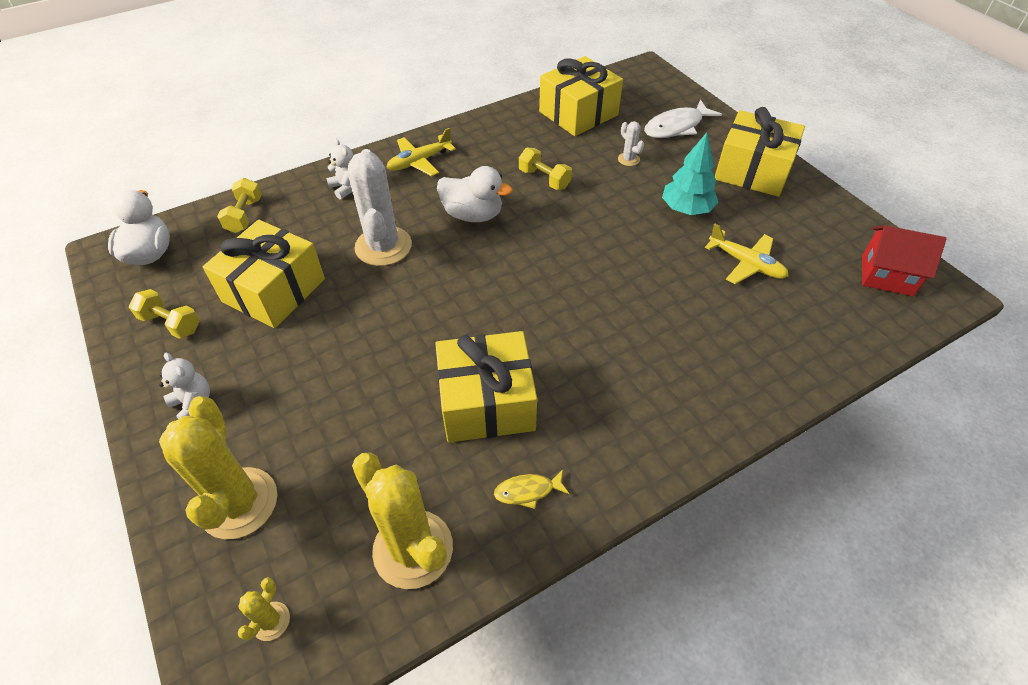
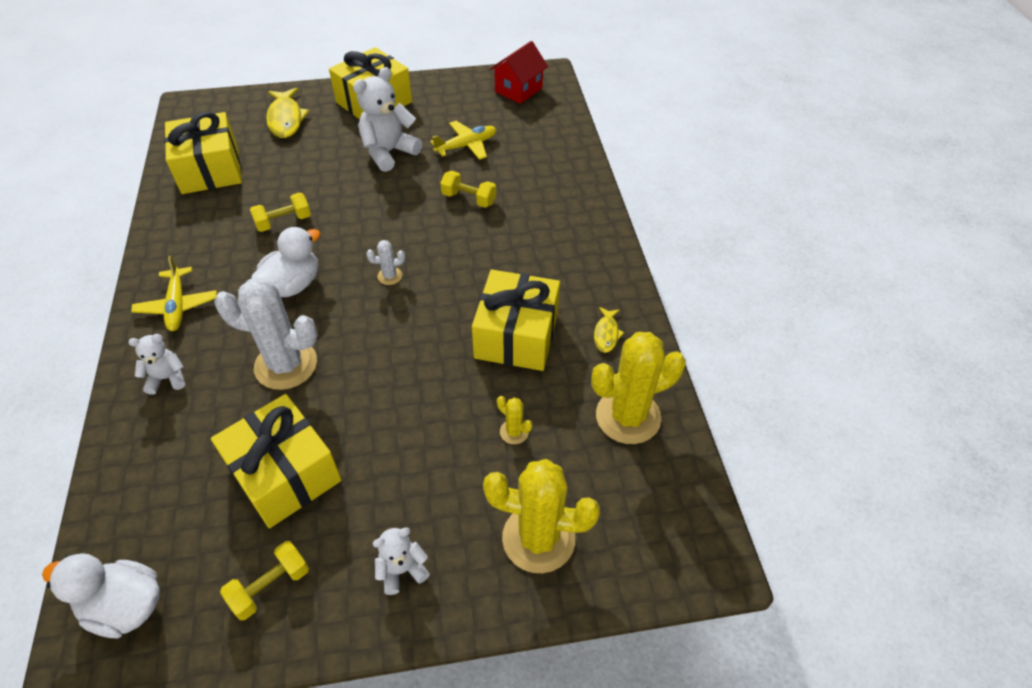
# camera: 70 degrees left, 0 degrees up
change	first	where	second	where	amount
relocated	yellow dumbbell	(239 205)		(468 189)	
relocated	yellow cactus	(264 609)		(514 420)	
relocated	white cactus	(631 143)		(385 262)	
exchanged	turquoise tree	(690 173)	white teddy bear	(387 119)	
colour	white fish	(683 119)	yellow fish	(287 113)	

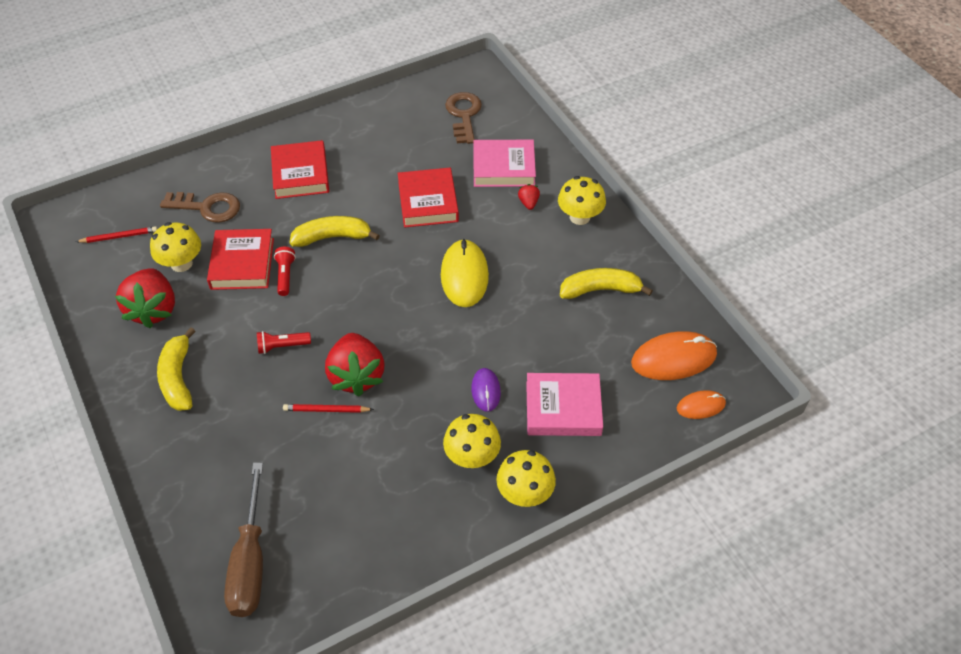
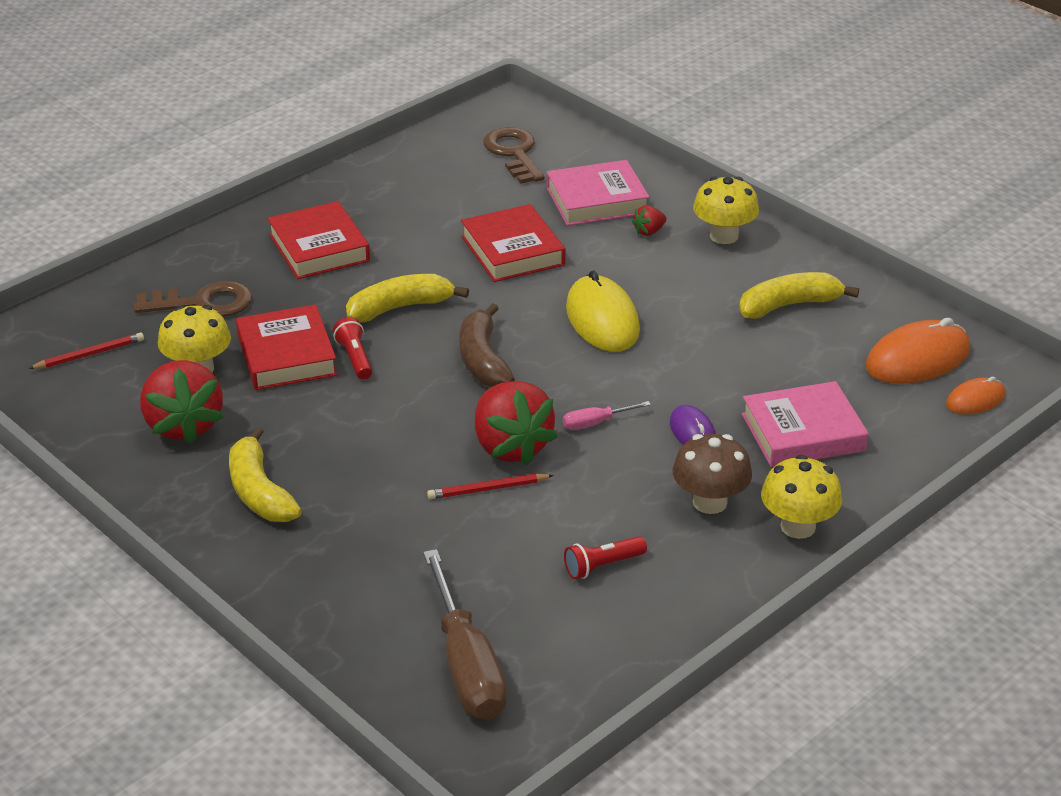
# camera: 15 degrees left, 15 degrees down
change	first	where	second	where	amount
appeared			brown banana	(487 345)	
appeared			pink screwdriver	(607 415)	
relocated	red flashlight	(284 342)		(605 557)	
colour	yellow mushroom	(472 441)	brown mushroom	(712 474)	
spun	red strawberry	(529 197)		(649 220)	105 degrees counterclockwise

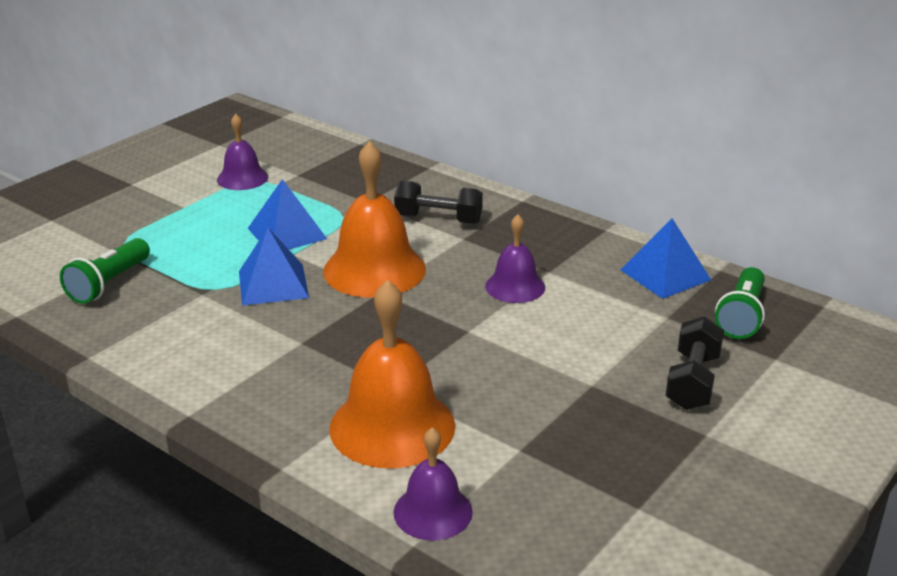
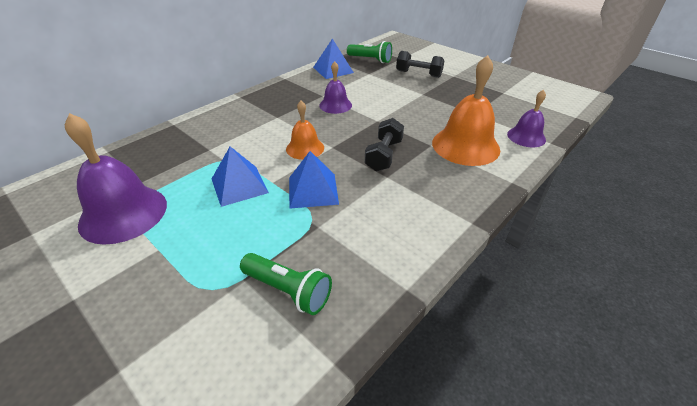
# camera: 85 degrees left, 10 degrees up
change	first	where	second	where	amount
relocated	black dumbbell	(438 202)		(384 144)	
size	purple bell	(242 152)		(116 178)	x1.75
size	orange bell	(374 219)		(305 130)	x0.57

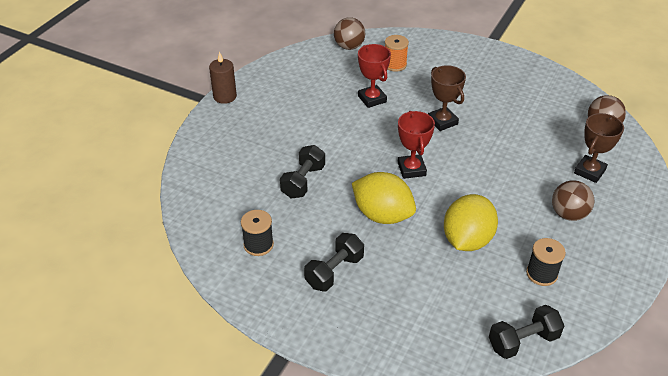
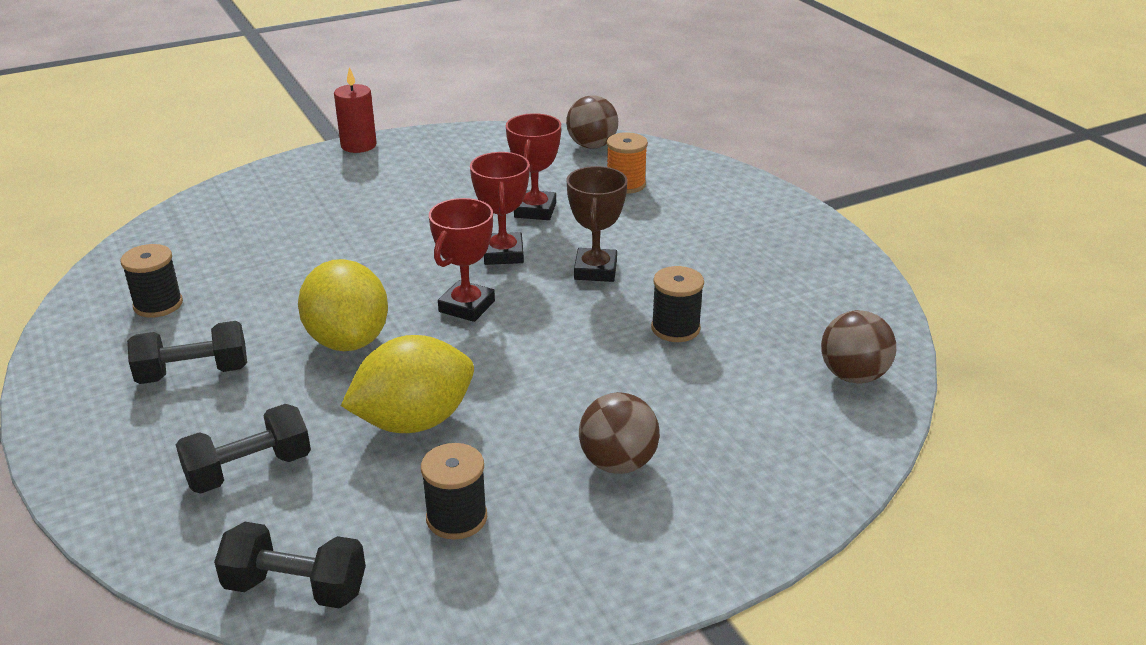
# camera: 35 degrees right, 10 degrees down
change	first	where	second	where	amount
missing	brown trophy	(599 148)			
appeared			red trophy	(500 208)	
appeared			black spool	(677 304)	
relocated	black dumbbell	(302 172)		(243 449)	
colour	brown candle	(223 78)	red candle	(355 110)	

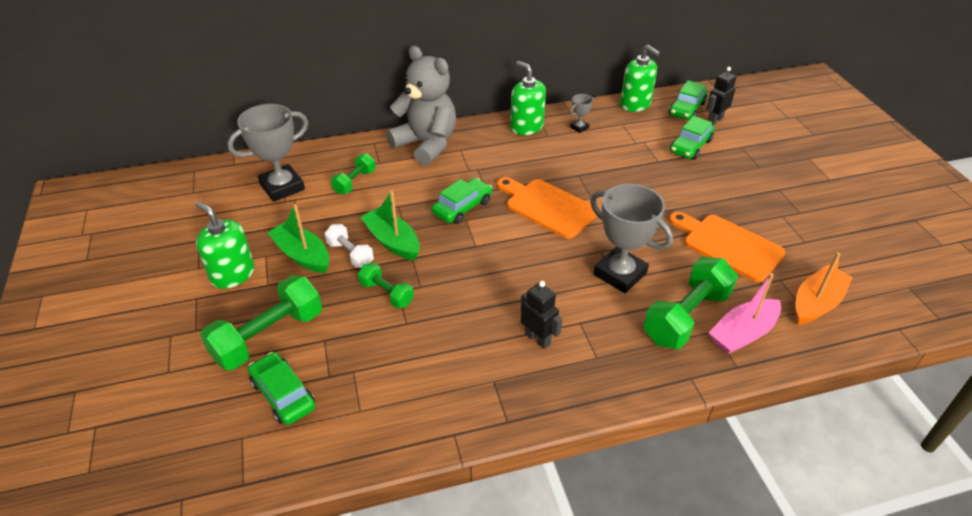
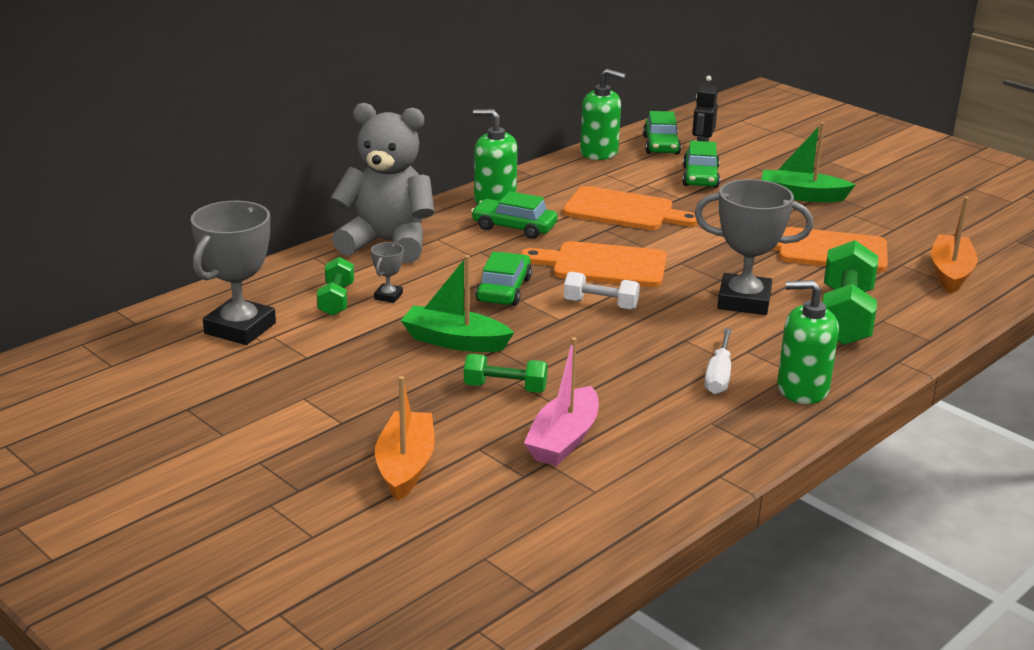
# camera: 30 degrees left, 15 degrees down
change	first	where	second	where	amount
appeared			orange cutting board	(631 208)	
relocated	green soap dispenser	(225 245)		(808 342)	
relocated	green car	(281 388)		(514 215)	
relocated	green boat	(298 238)		(808 162)	
relocated	white dumbbell	(349 246)		(602 290)	
relocated	grey trophy	(581 113)		(387 272)	
relocated	pink boat	(745 313)		(561 401)	
exchanged	green dumbbell	(261 322)	orange boat	(405 438)	
exchanged	black robot	(541 315)	white screwdriver	(718 361)	

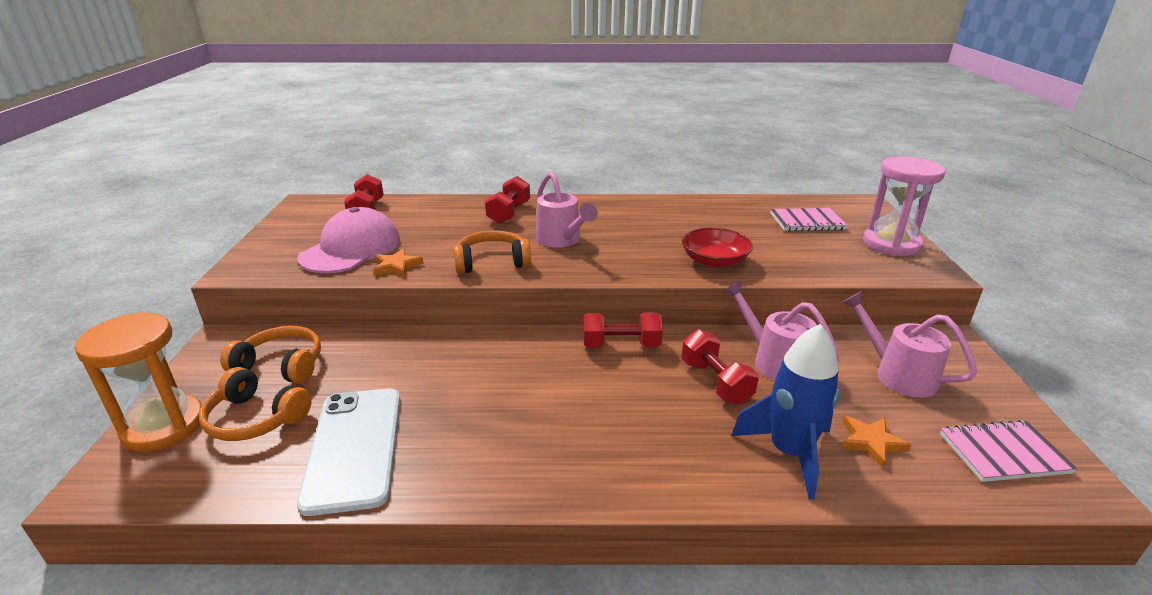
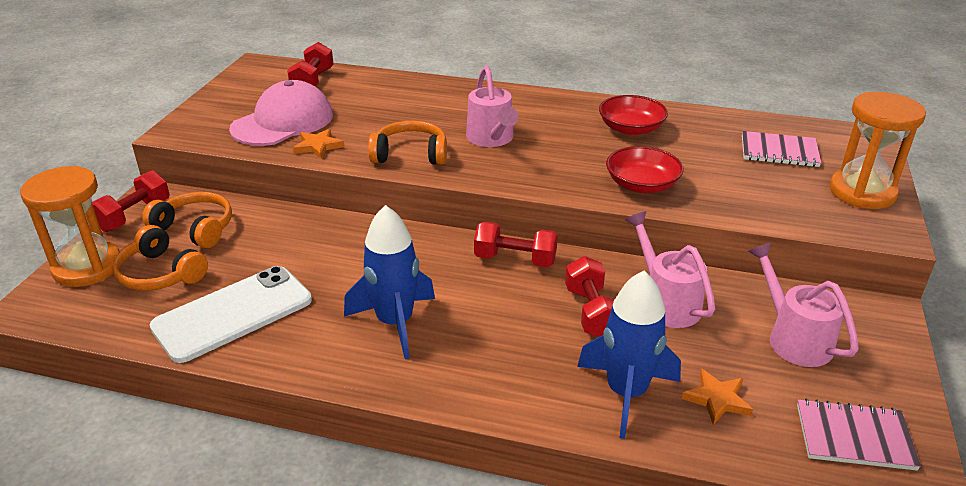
# camera: 15 degrees right, 5 degrees up
change	first	where	second	where	amount
appeared			blue rocket	(389 282)	
appeared			red bowl	(633 115)	
relocated	red dumbbell	(507 200)		(131 201)	
colour	pink hourglass	(904 206)	orange hourglass	(877 150)	
spun	white phone	(348 452)		(231 314)	45 degrees clockwise

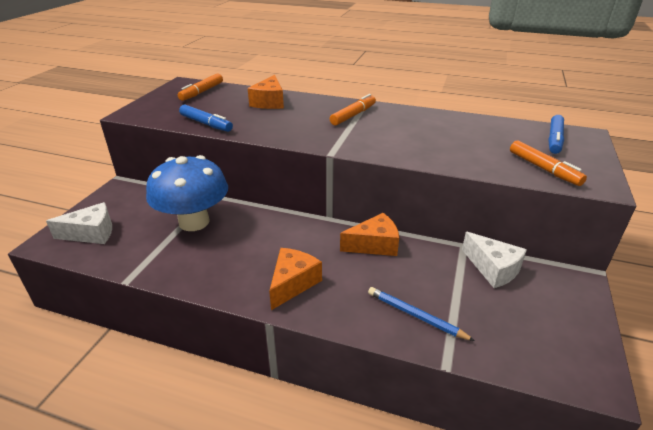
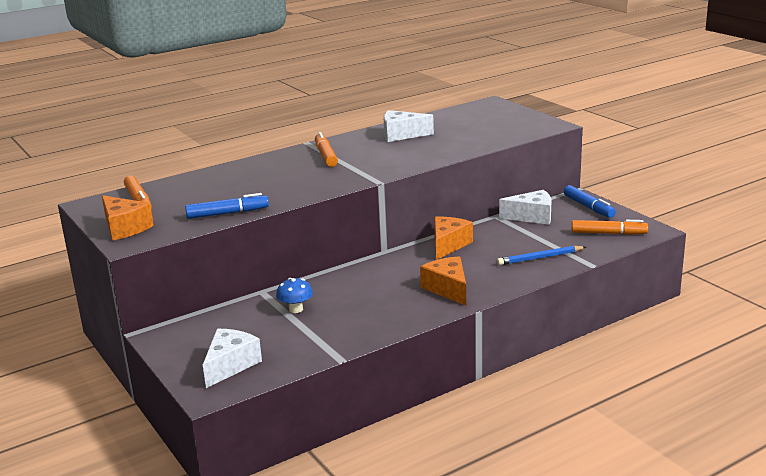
# camera: 50 degrees left, 10 degrees down
change	first	where	second	where	amount
appeared			white cheese	(409 126)	
relocated	orange cheese	(266 92)		(128 218)	
relocated	orange marker	(548 163)		(610 227)	
relocated	blue marker	(556 134)		(590 201)	
size	blue mushroom	(187 193)		(294 295)	x0.42

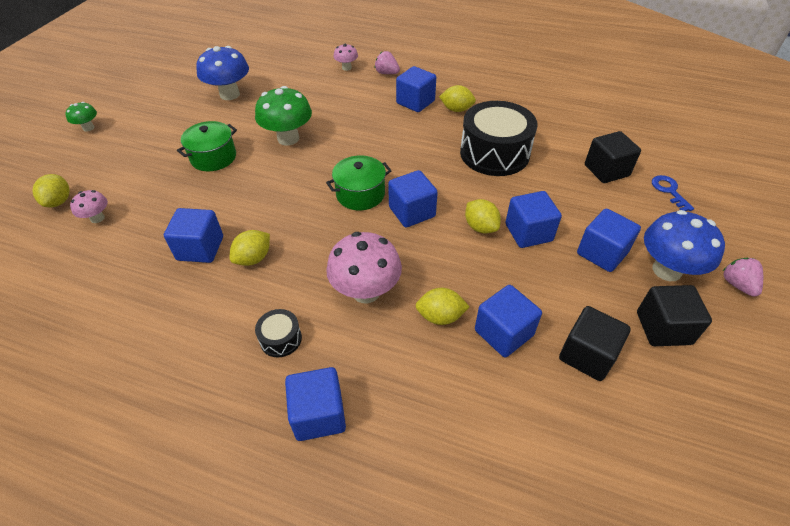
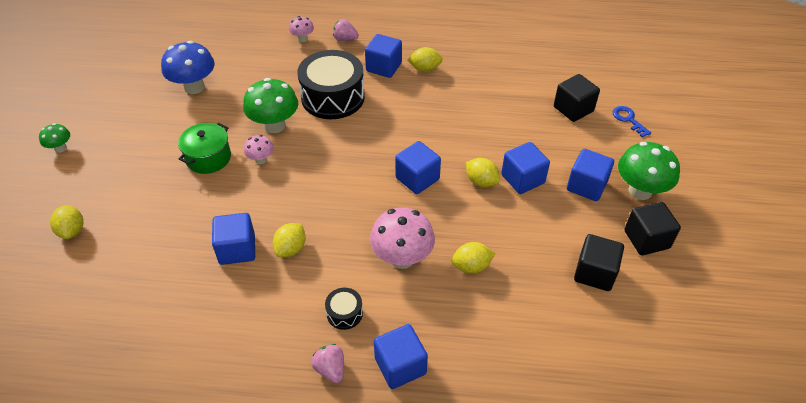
# camera: 15 degrees left, 0 degrees up
change	first	where	second	where	amount
missing	green pot	(359 182)			
missing	blue cube	(508 321)			
relocated	pink mushroom	(89 206)		(259 149)	
relocated	black drum	(498 138)		(331 84)	
relocated	pink strawberry	(743 277)		(327 364)	
colour	blue mushroom	(684 245)	green mushroom	(649 171)	

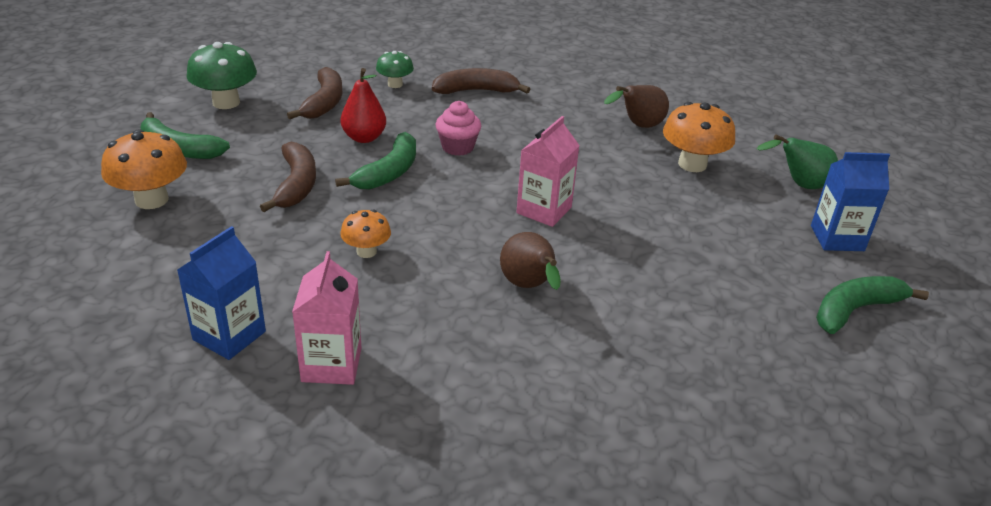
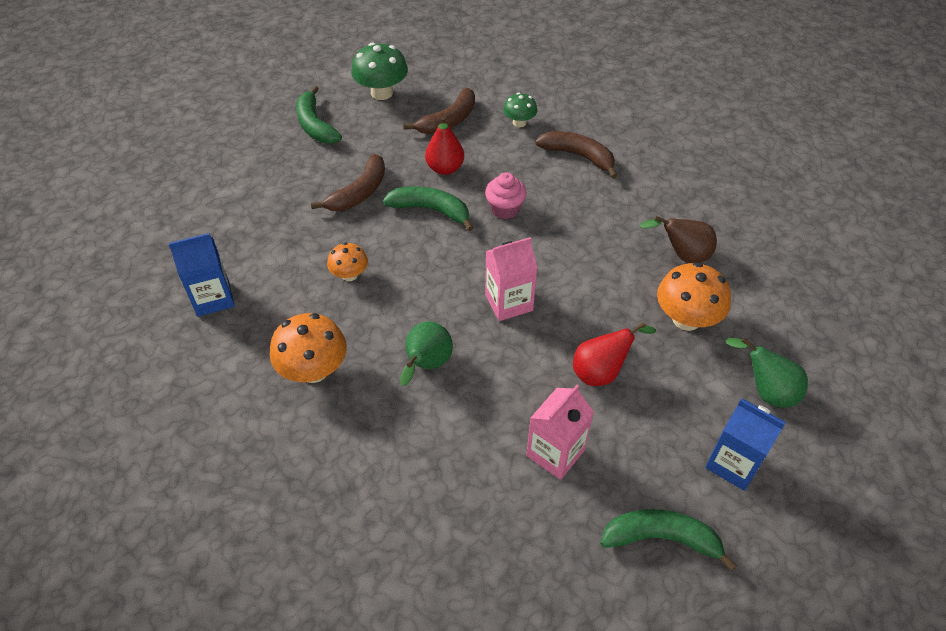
# camera: 40 degrees right, 15 degrees up
change	first	where	second	where	amount
appeared			red pear	(614 354)	
relocated	orange mushroom	(144 169)		(308 348)	
relocated	pink carton	(327 318)		(560 432)	
colour	brown pear	(530 261)	green pear	(426 354)	
spun	green banana	(375 161)		(428 208)	135 degrees counterclockwise

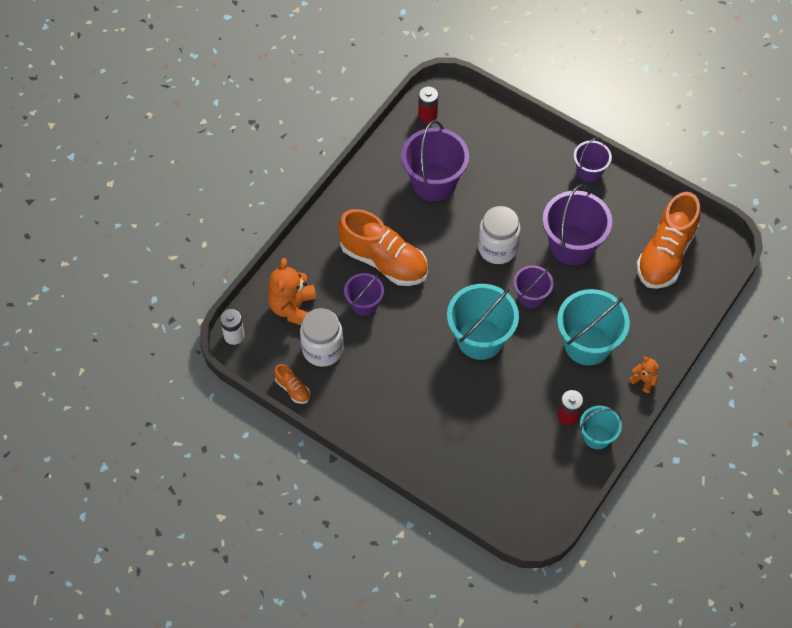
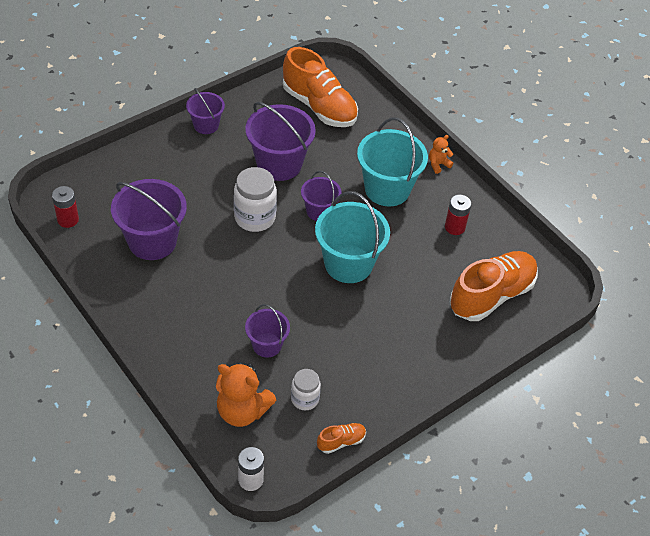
# camera: 75 degrees left, 10 degrees down
change	first	where	second	where	amount
missing	turquoise bucket	(601 427)			
relocated	orange shoe	(383 247)		(493 286)	
size	white jar	(321 337)		(306 389)	x0.60

